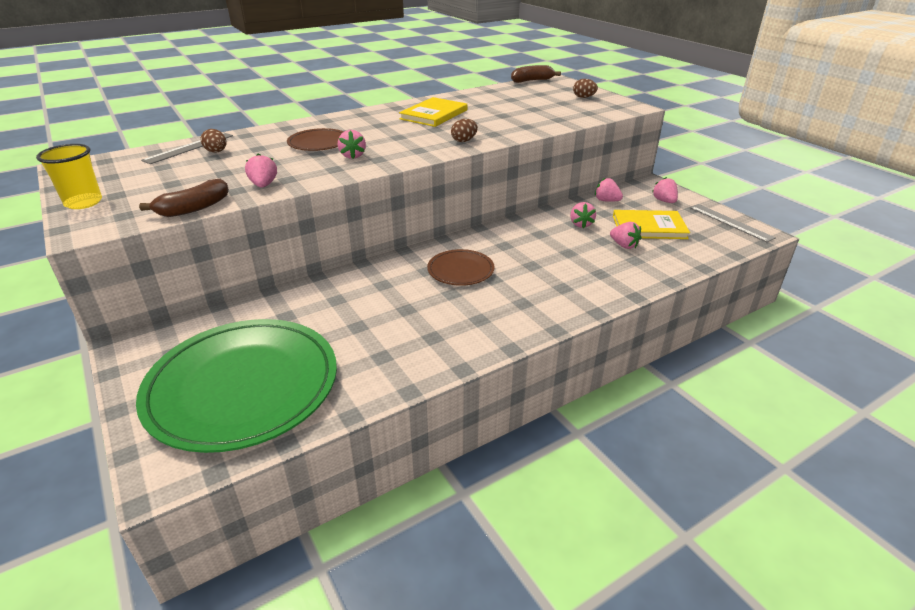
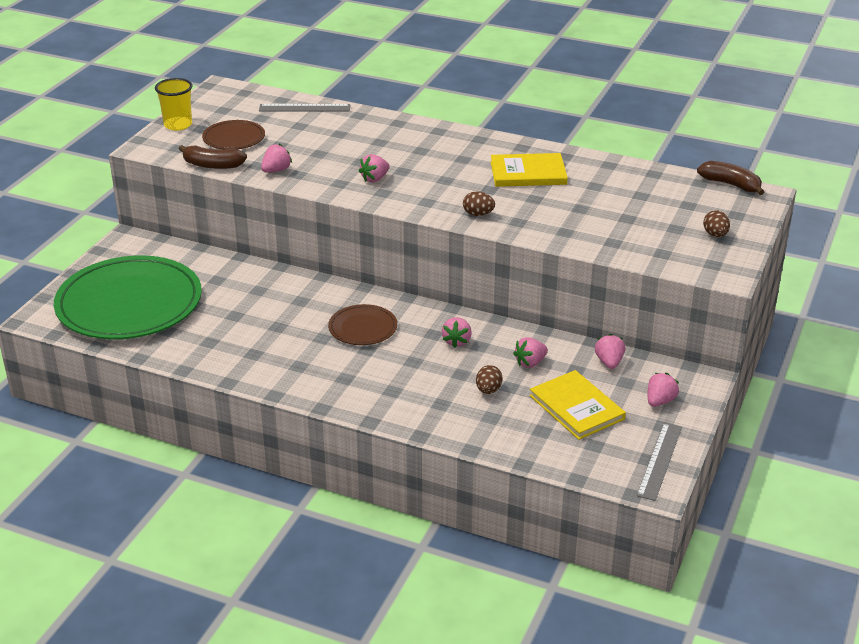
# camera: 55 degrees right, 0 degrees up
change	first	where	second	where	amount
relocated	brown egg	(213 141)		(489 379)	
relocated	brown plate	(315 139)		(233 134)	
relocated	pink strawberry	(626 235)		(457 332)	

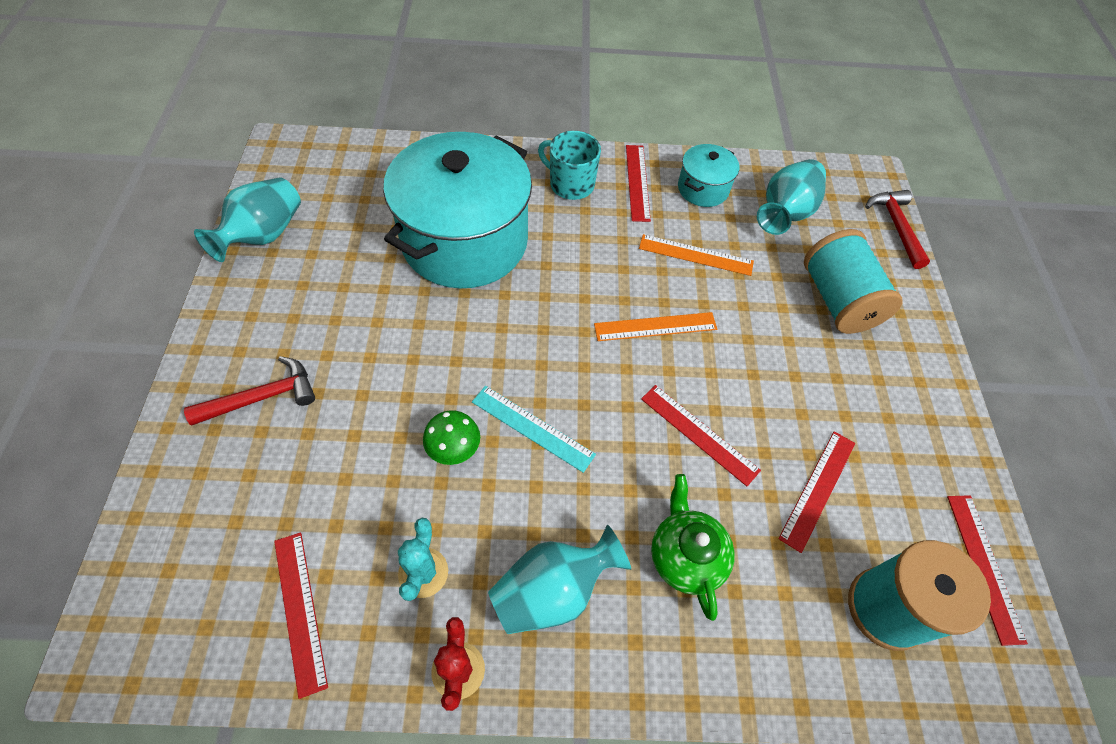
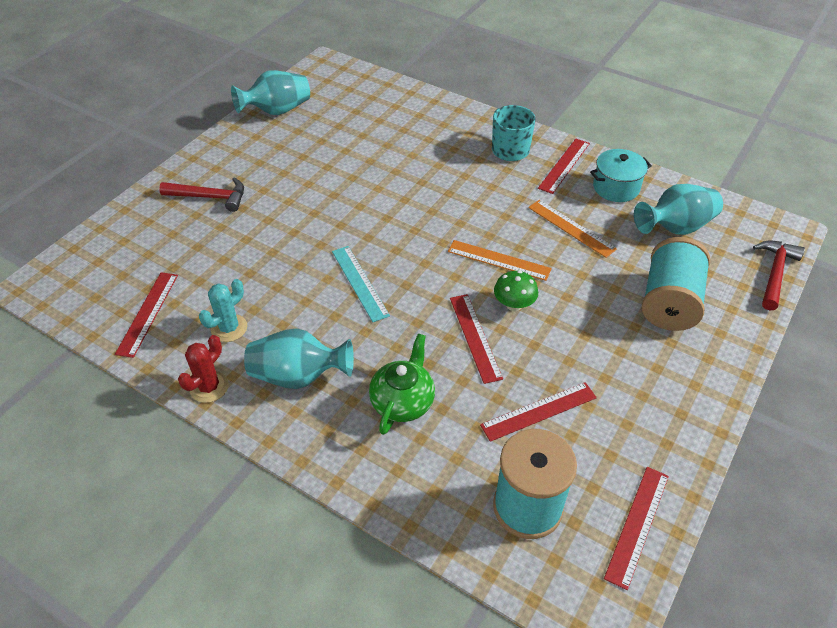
# camera: 35 degrees right, 10 degrees down
change	first	where	second	where	amount
missing	turquoise pot	(457 210)			
relocated	green mushroom	(451 437)		(516 291)	

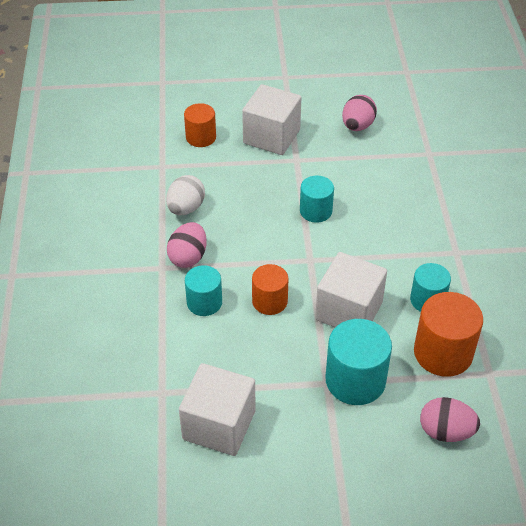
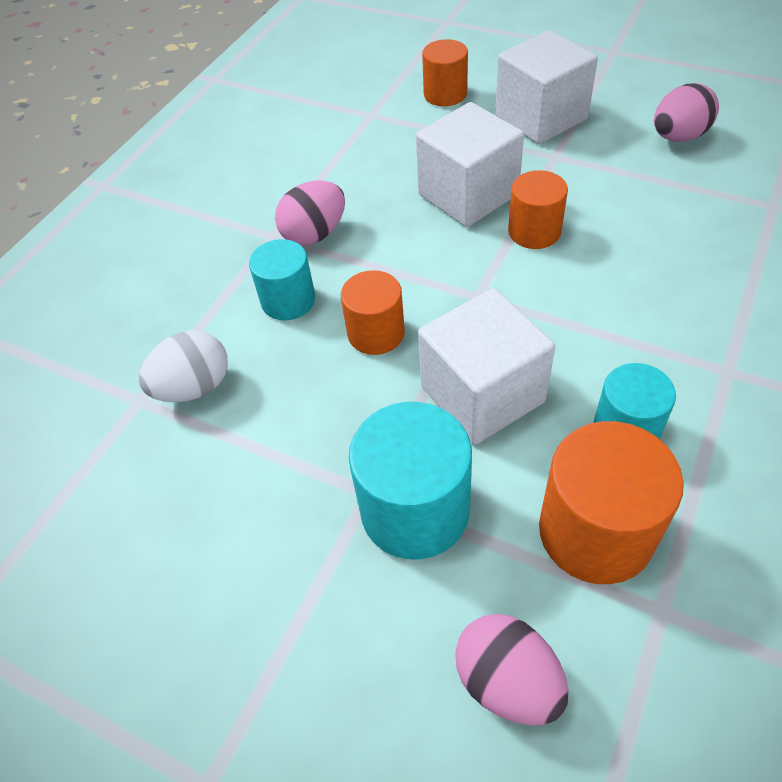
# camera: 35 degrees right, 5 degrees up
change	first	where	second	where	amount
relocated	white egg	(185 195)		(183 366)	
relocated	white cube	(217 409)		(470 164)	
colour	turquoise cylinder	(317 199)	orange cylinder	(538 209)	

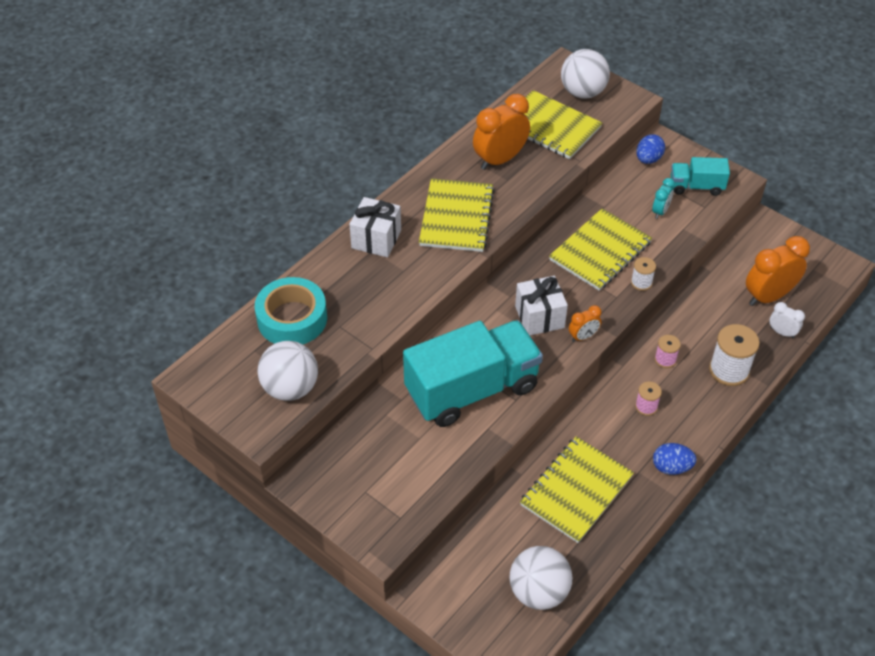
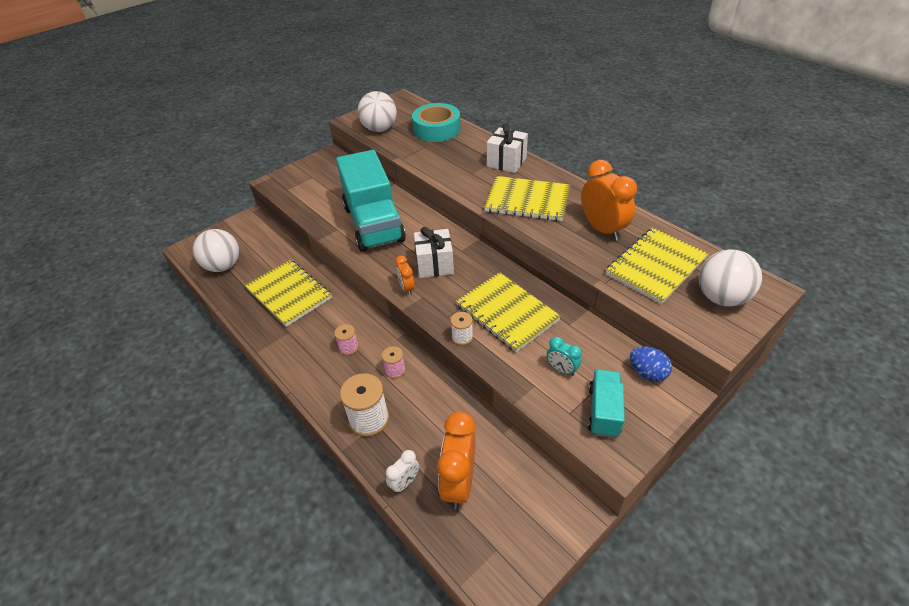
# camera: 100 degrees right, 5 degrees down
change	first	where	second	where	amount
missing	blue egg	(675 459)			
spun	orange clock	(778 271)		(456 460)	150 degrees counterclockwise

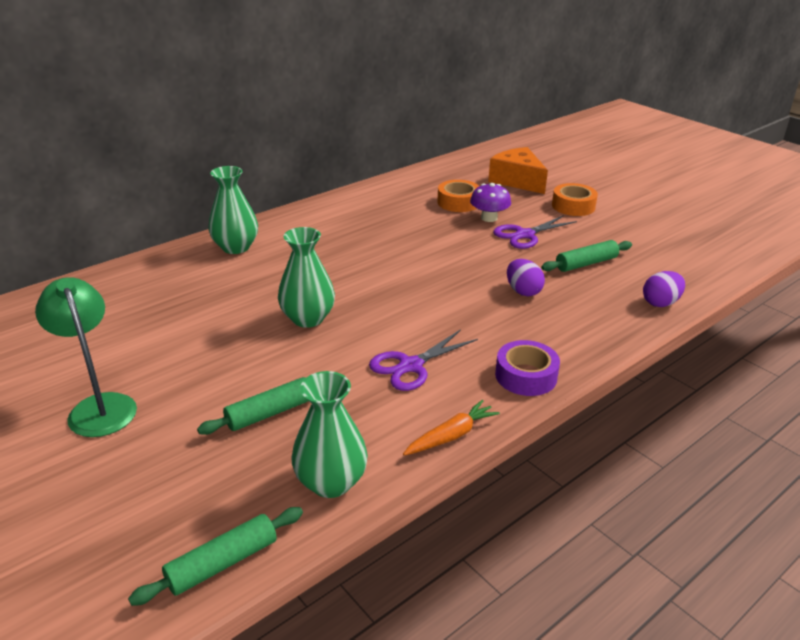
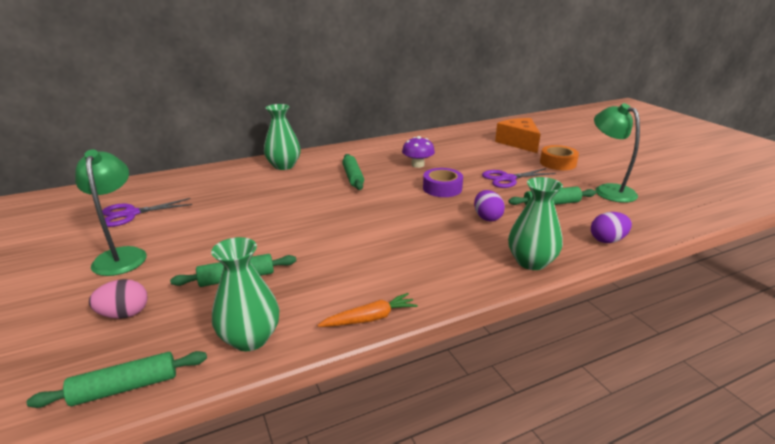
# camera: 15 degrees right, 5 degrees down
change	first	where	second	where	amount
missing	orange tape	(458 196)			
appeared			pink egg	(118 299)	
appeared			green rolling pin	(353 172)	
appeared			green lamp	(617 153)	
relocated	green vase	(306 277)		(535 223)	
relocated	purple scissors	(423 360)		(147 212)	
relocated	purple mushroom	(490 202)		(418 152)	
relocated	purple tape	(527 368)		(443 182)	

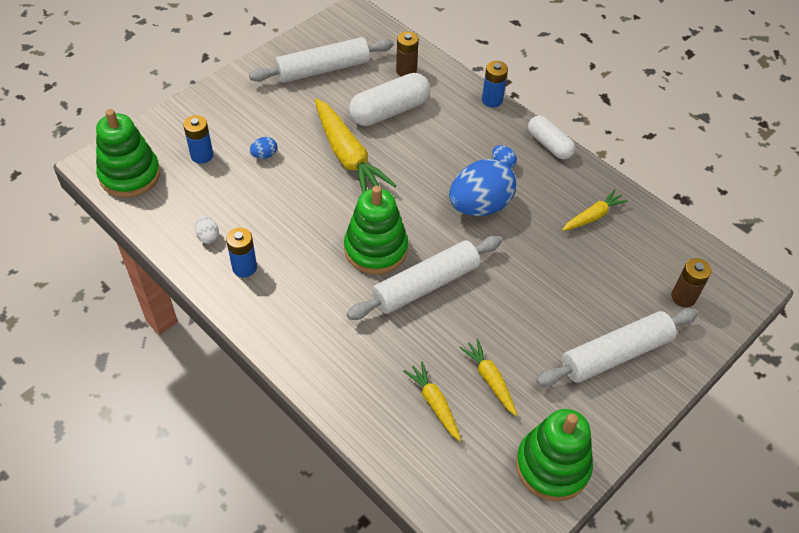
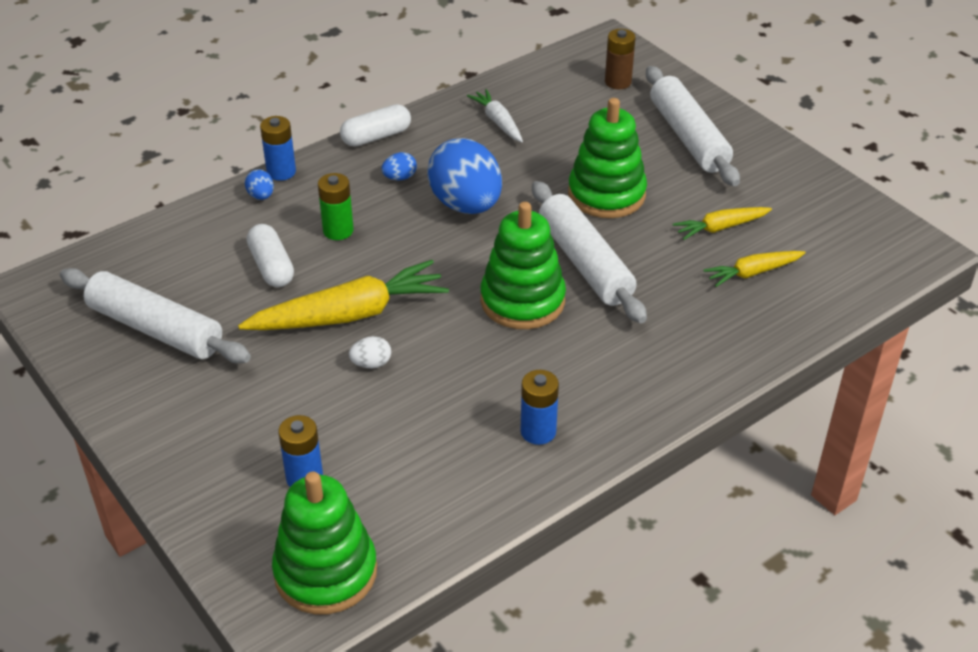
# camera: 80 degrees left, 10 degrees down
change	first	where	second	where	amount
missing	brown battery	(407 54)			
appeared			green battery	(336 206)	
relocated	white egg	(207 230)		(370 352)	
relocated	blue egg	(263 148)		(259 184)	
relocated	green stacking toy	(554 455)		(607 158)	
colour	yellow carrot	(595 210)	white carrot	(495 115)	
spun	white rolling pin	(321 60)		(155 315)	45 degrees counterclockwise
size	white capsule	(389 99)		(270 255)	x0.65

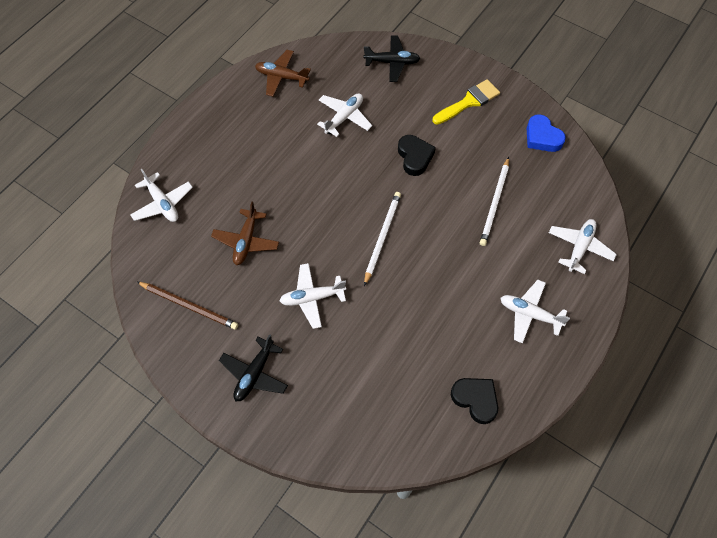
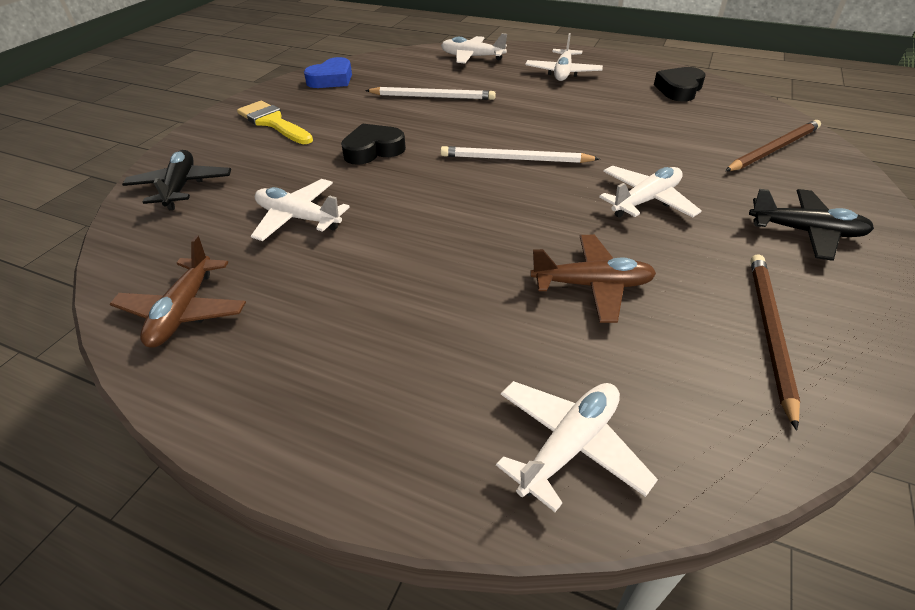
# camera: 100 degrees left, 20 degrees down
change	first	where	second	where	amount
appeared			brown pencil	(773 145)	
spun	white plane	(313 296)		(650 192)	105 degrees counterclockwise

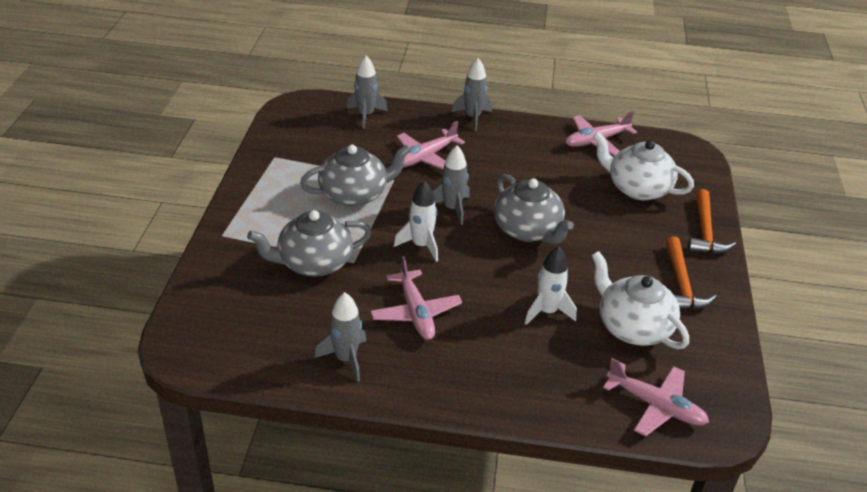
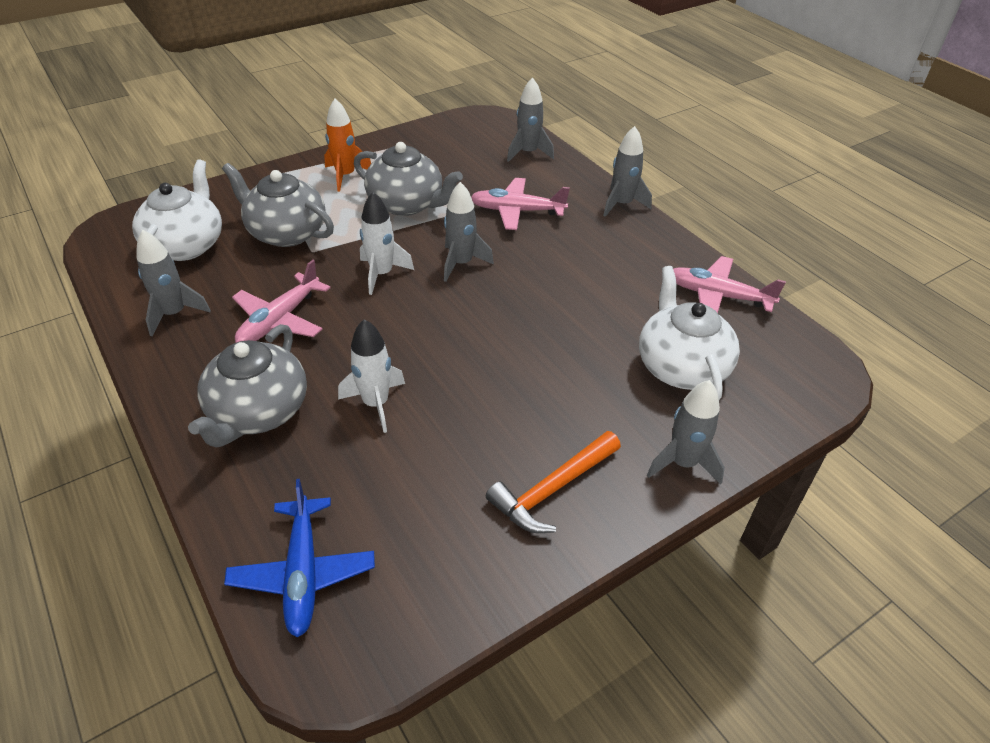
# camera: 50 degrees right, 5 degrees up
change	first	where	second	where	amount
appeared			orange rocket	(347 145)	
relocated	grey teapot	(534 209)		(247 385)	
relocated	white teapot	(640 300)		(177 210)	
exchanged	orange hammer	(712 221)	grey rocket	(686 432)	
colour	pink plane	(656 397)	blue plane	(299 558)	

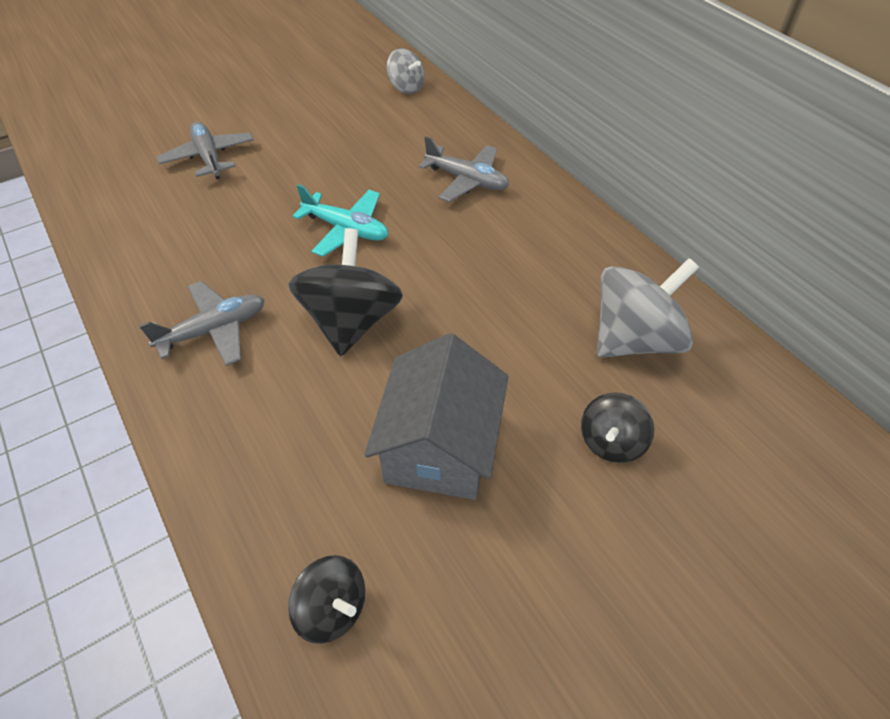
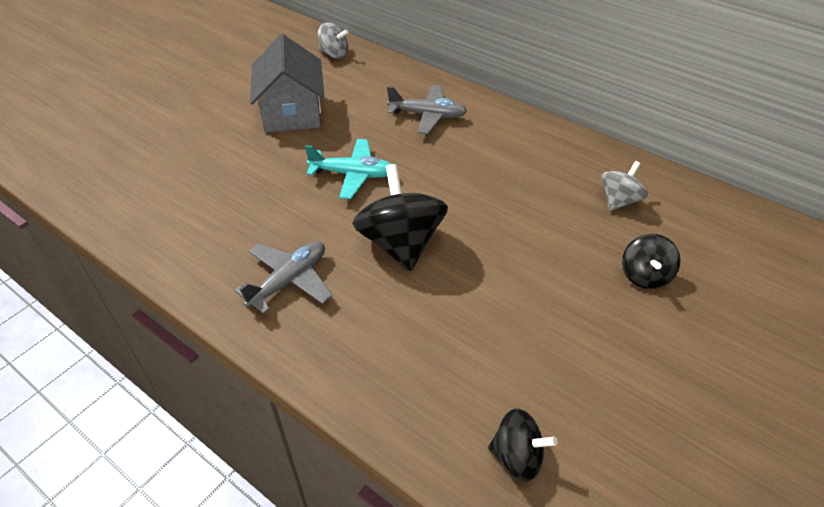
# camera: 20 degrees left, 5 degrees down
change	first	where	second	where	amount
missing	grey plane	(205 150)			
relocated	grey house	(437 416)		(287 83)	
size	grey spinning top	(648 308)		(624 186)	x0.56

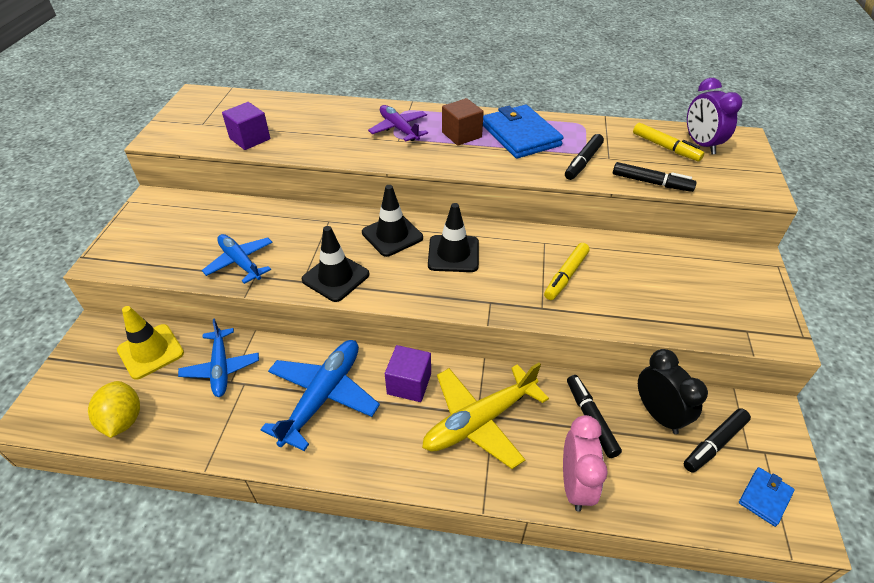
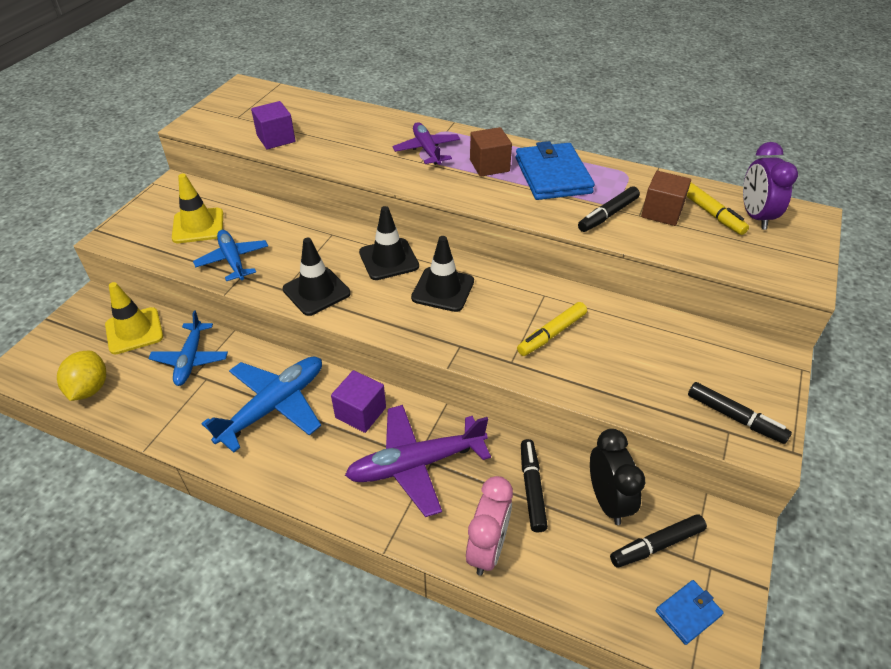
# camera: 15 degrees right, 0 degrees up
change	first	where	second	where	amount
appeared			yellow traffic cone	(197 208)	
appeared			brown cube	(666 198)	
relocated	black marker	(655 177)		(740 413)	
colour	yellow plane	(485 416)	purple plane	(418 461)	

